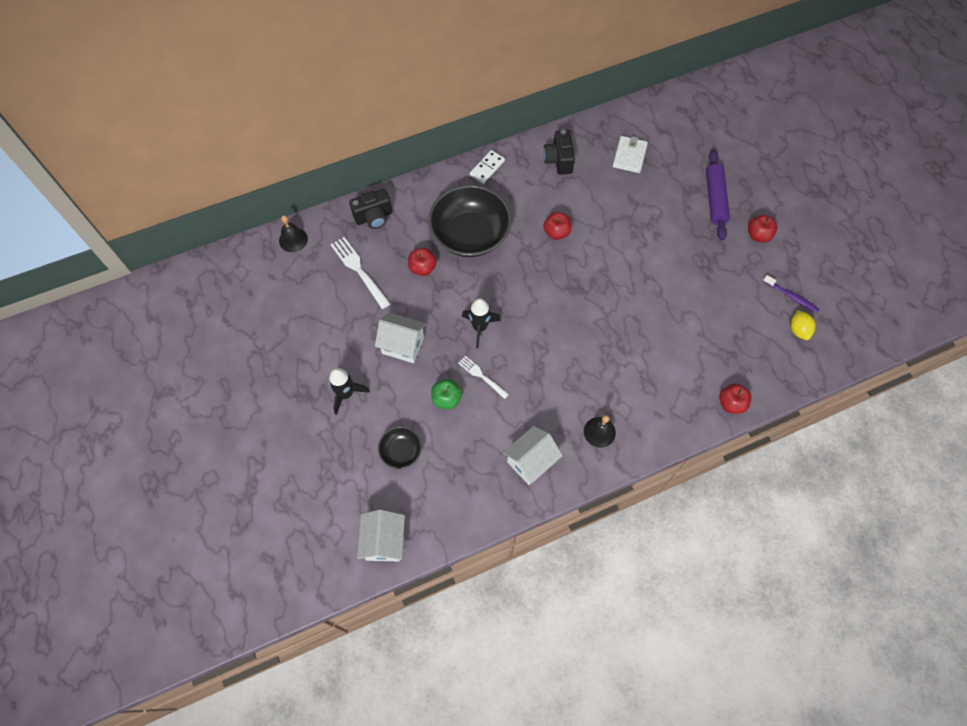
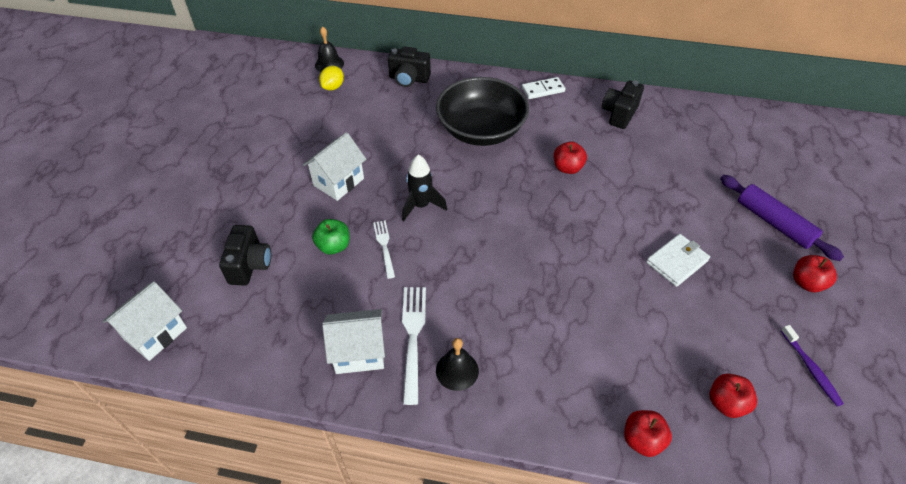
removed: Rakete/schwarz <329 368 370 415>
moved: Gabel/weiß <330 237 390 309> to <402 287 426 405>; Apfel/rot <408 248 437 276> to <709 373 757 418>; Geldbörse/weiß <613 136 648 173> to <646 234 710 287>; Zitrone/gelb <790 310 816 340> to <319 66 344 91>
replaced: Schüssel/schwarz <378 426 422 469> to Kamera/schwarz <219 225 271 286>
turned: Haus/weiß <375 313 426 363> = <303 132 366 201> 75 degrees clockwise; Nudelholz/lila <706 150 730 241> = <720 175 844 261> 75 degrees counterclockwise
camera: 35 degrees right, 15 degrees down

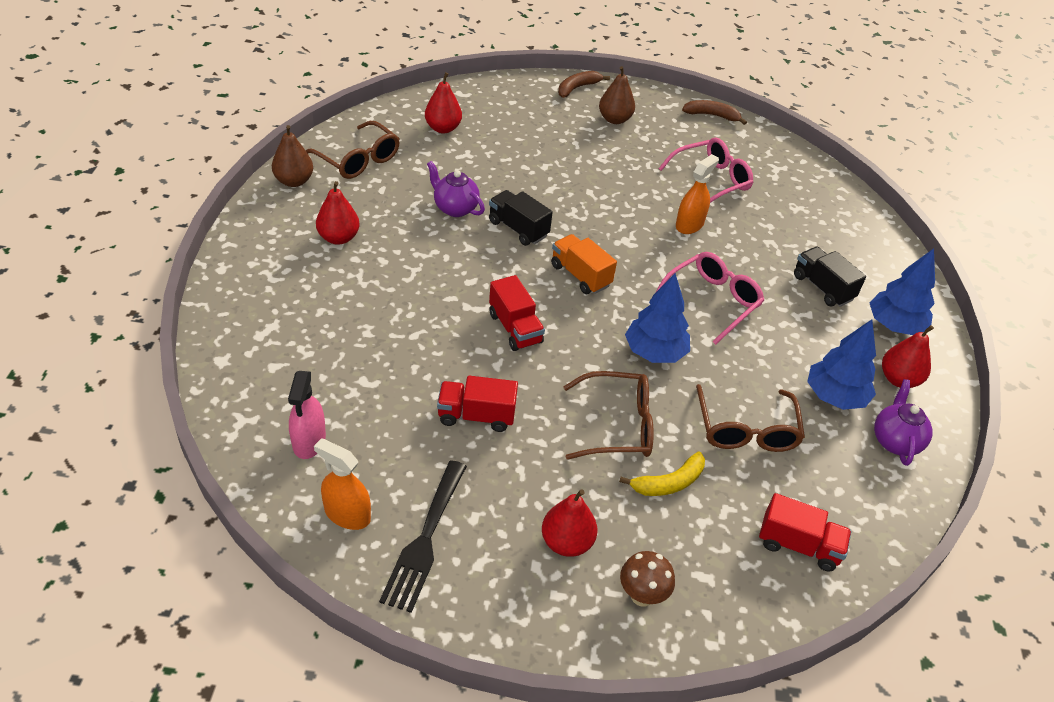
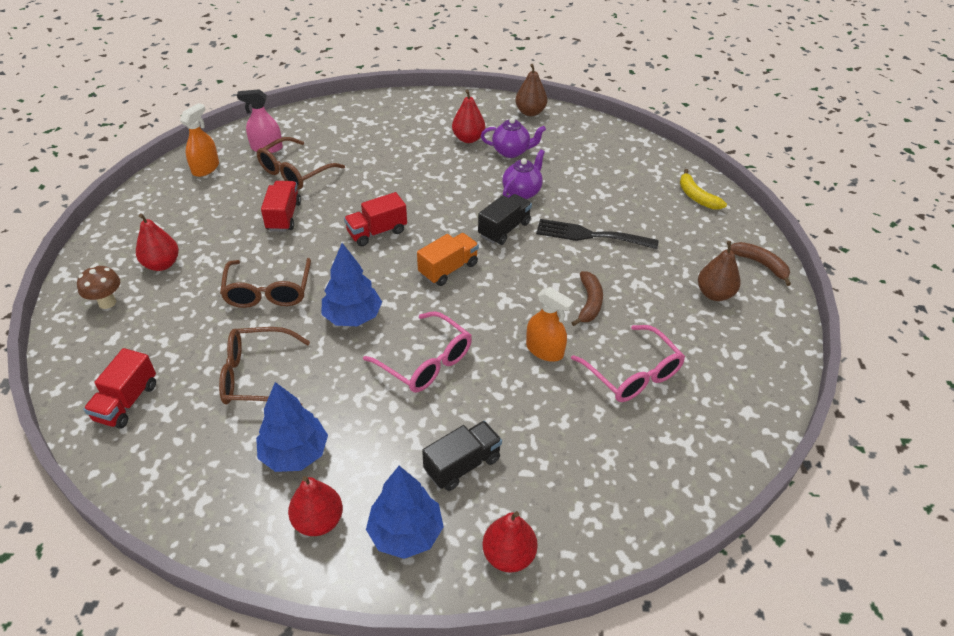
moved: Brille/braun <305 121 400 179> to <257 137 345 190>; Gabel/schwarz <379 460 467 613> to <536 219 659 249>; Birne/rot <425 72 462 134> to <483 511 538 573>; Banane/gelb <619 452 705 496> to <680 169 727 209>; Banane/braun <682 100 747 125> to <571 271 603 326>; Teekanne/lila <874 379 933 466> to <481 118 546 158>
camera: 90 degrees right, 0 degrees up

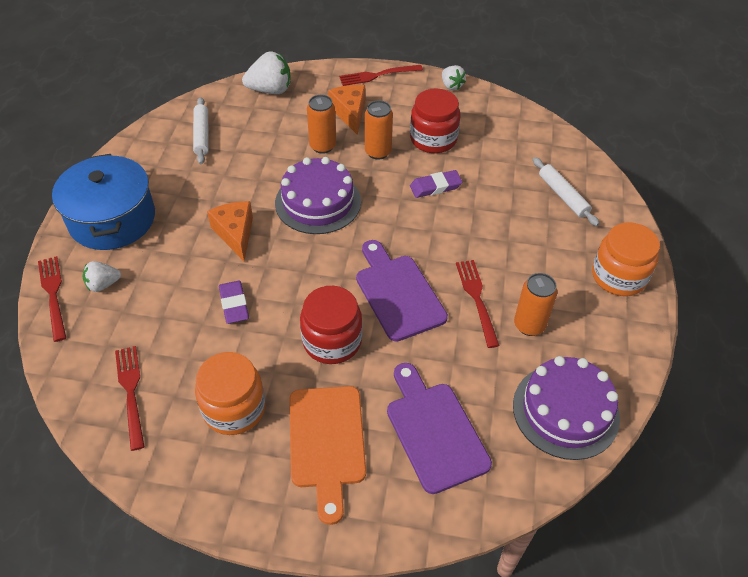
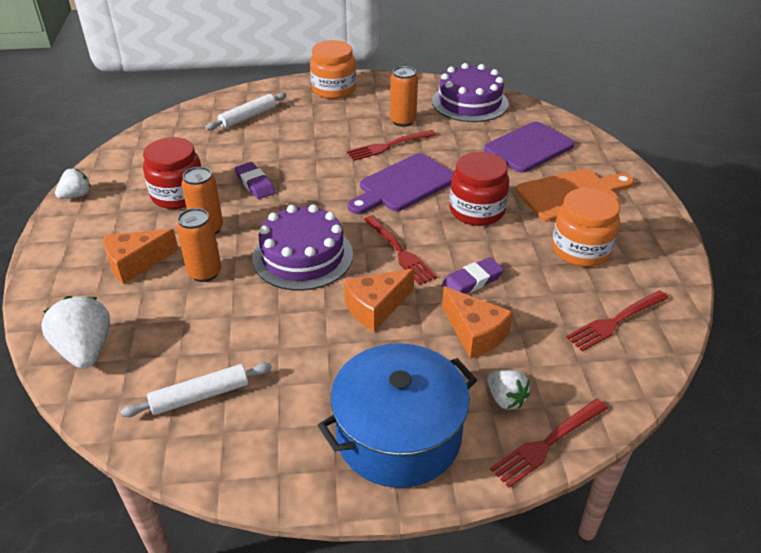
added: Käse/orange <442 286 513 359>
moved: Gabel/rot <339 65 423 86> to <364 215 437 285>
camera: 105 degrees left, 10 degrees down

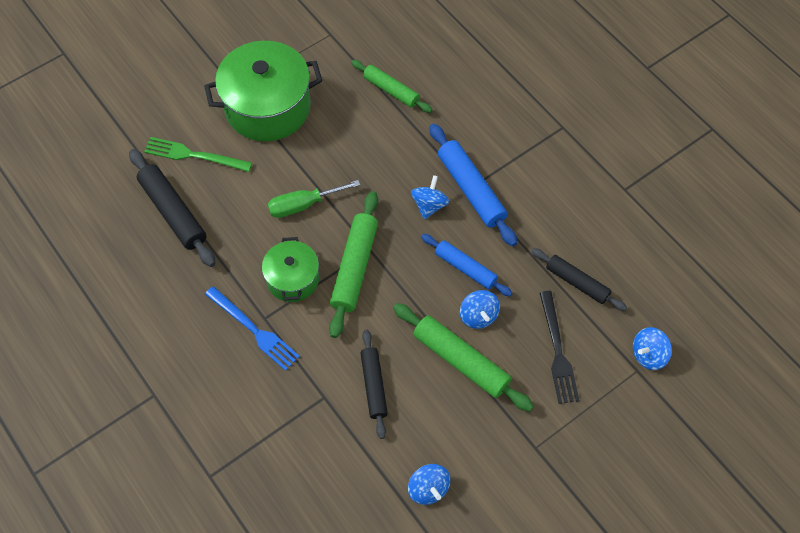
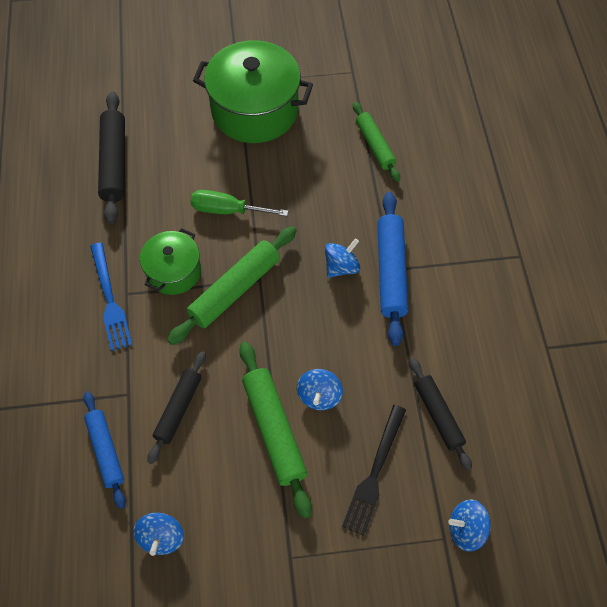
removed: Gabel/grün <144 137 252 172>
moved: Nudelholz/blau <421 234 512 296> to <83 392 126 509>
camera: 30 degrees right, 0 degrees up

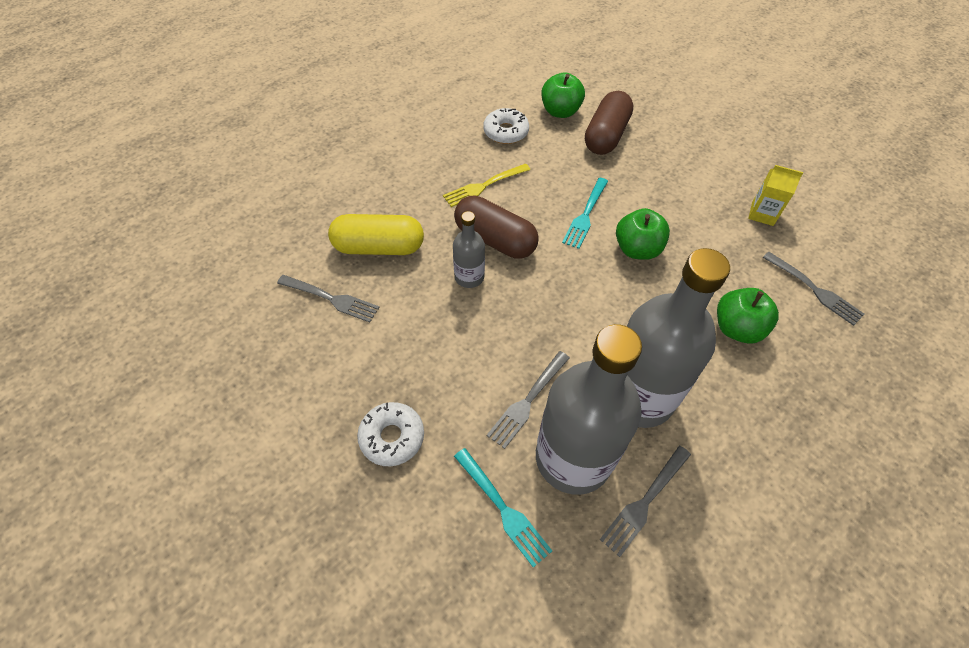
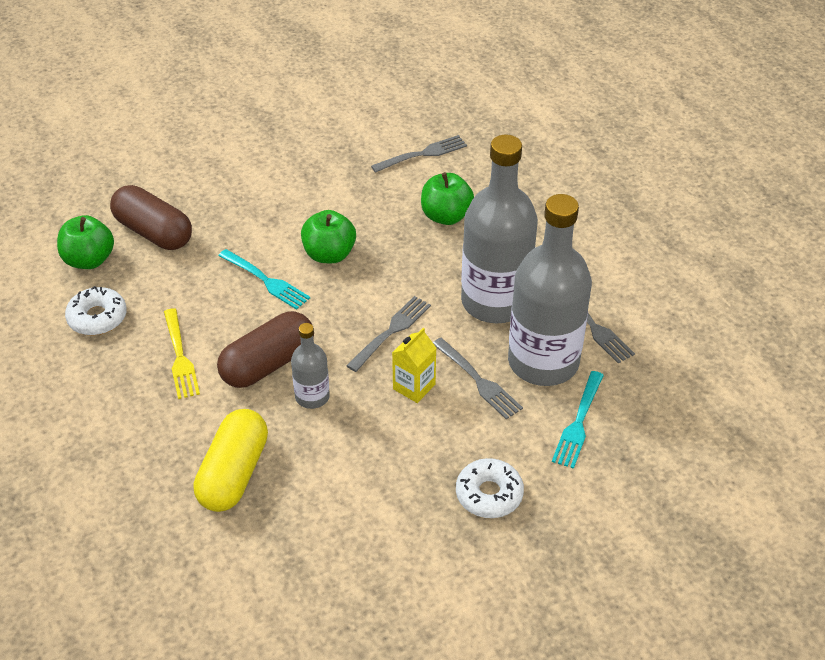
moved: Gabel/grau <277 275 379 323> to <346 296 431 372>; Getränkekarton/gelb <748 165 803 226> to <392 328 436 403>
turned: Gabel/türkis <454 448 552 568> = <552 371 604 469> 135 degrees clockwise
camera: 75 degrees left, 10 degrees down

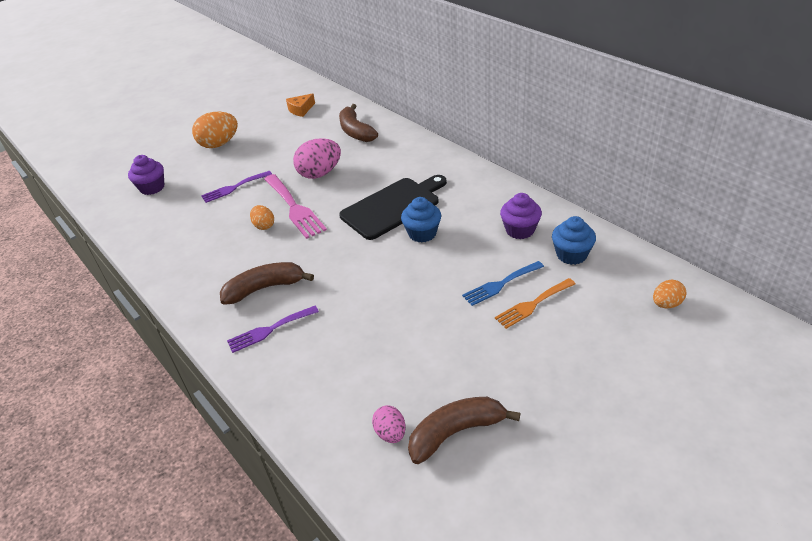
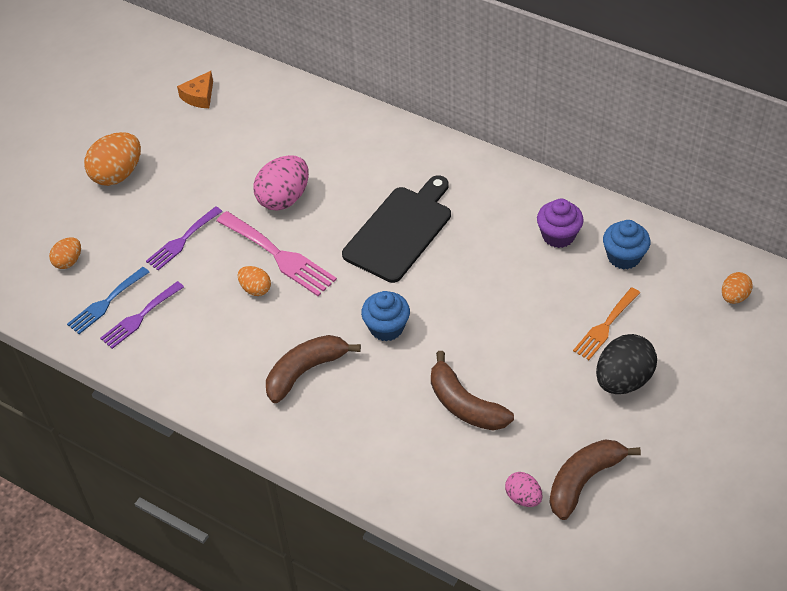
added: Ei/schwarz <596 334 657 394>
moved: Gabel/lila <227 306 319 353> to <100 281 184 349>; Banane/braun <339 104 378 142> to <431 351 514 431>; Muffin/blau <401 197 441 243> to <361 291 410 341>; Gabel/blau <462 261 544 306> to <67 267 150 334>
replaced: Muffin/lila <128 155 164 195> to Ei/orange <49 237 81 269>
camera: 20 degrees left, 10 degrees up

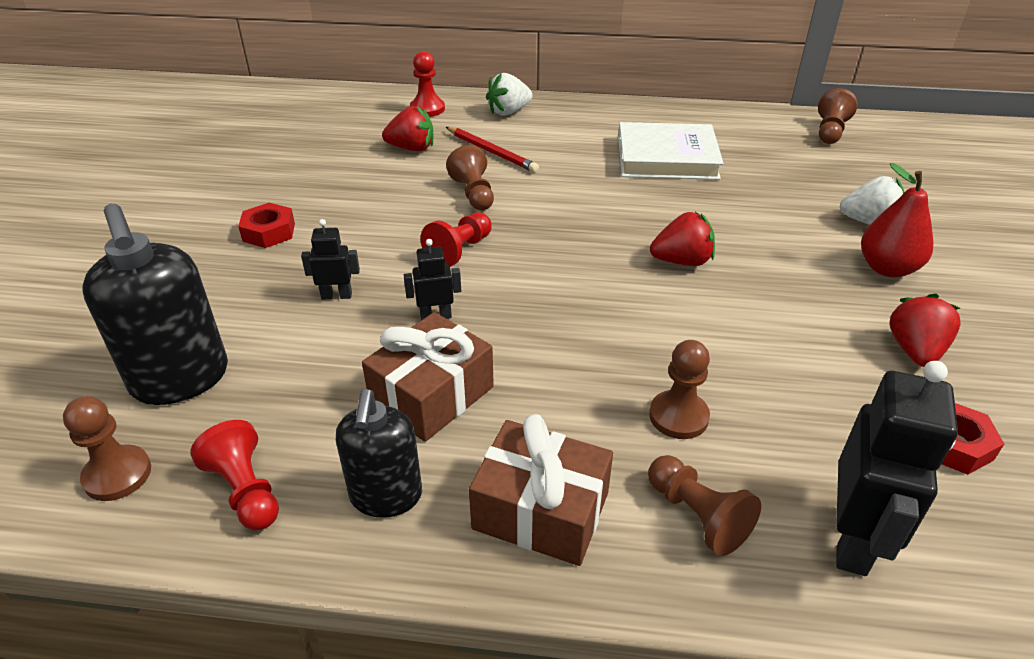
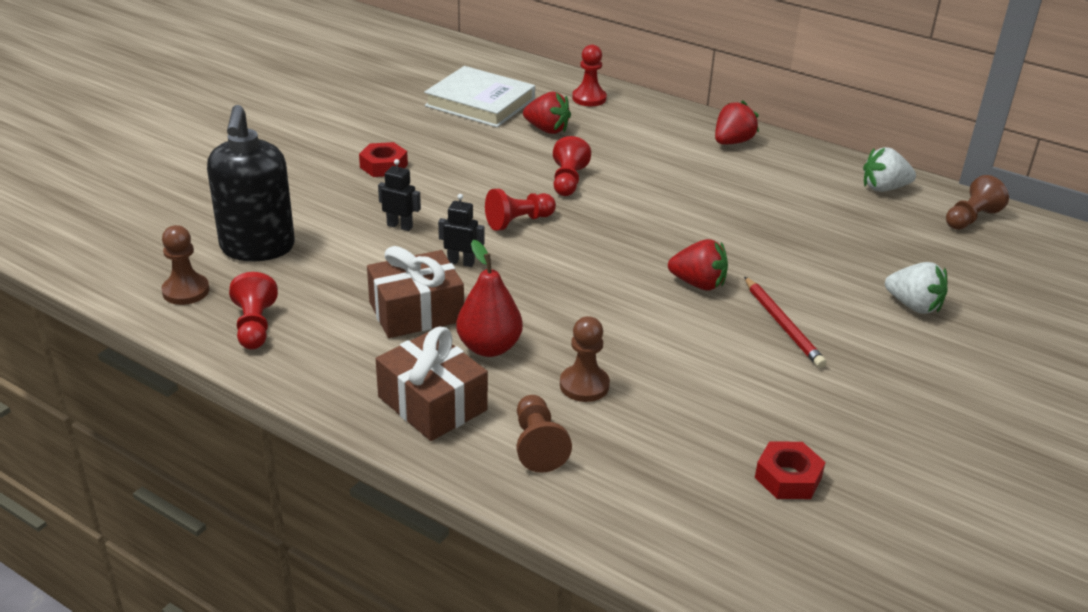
removed: Seifenspender/schwarz <336 389 422 518>; Roboter/schwarz <836 361 958 576>
moved: Bleistift/rot <446 127 539 172> to <744 276 827 368>; Erdbeere/weiß <486 73 533 116> to <863 147 916 192>; Buch/weiß <618 122 724 180> to <424 66 535 127>; Birne/rot <861 163 933 278> to <456 240 523 357>; Erdbeere/rot <890 294 961 367> to <715 100 759 145>
recoloured: Bauer/braun <446 145 494 210> to Bauer/rot <553 136 591 196>
camera: 25 degrees right, 5 degrees down

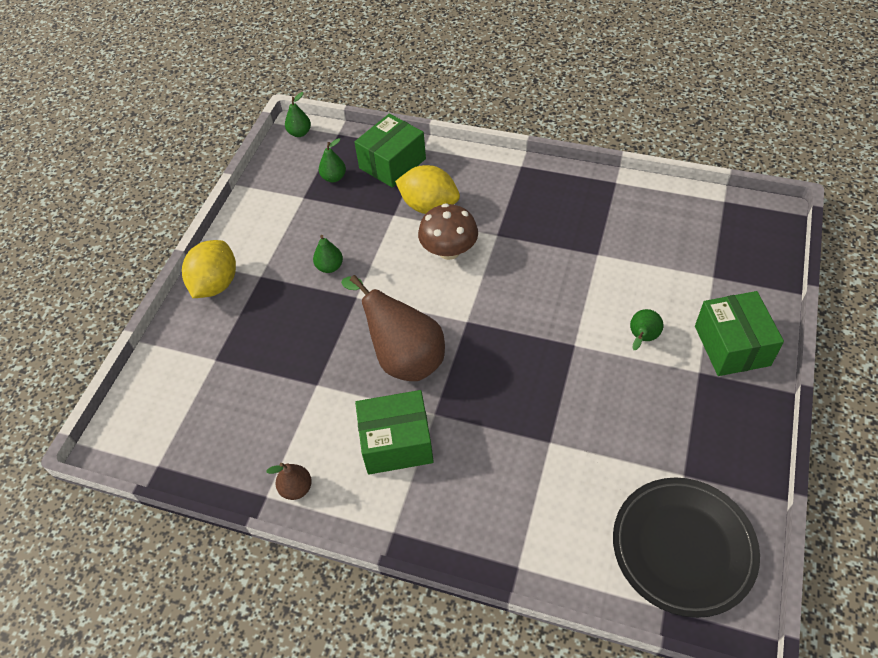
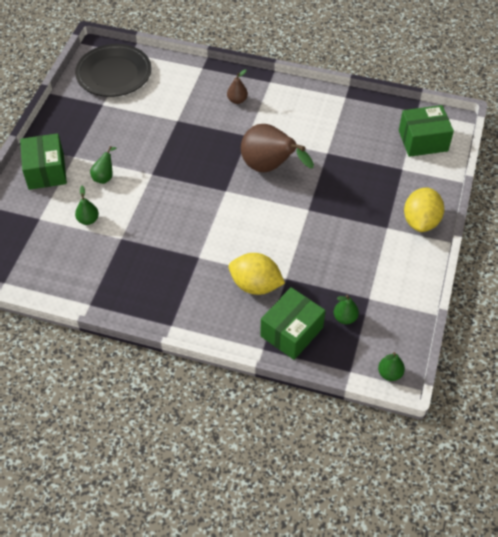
removed: Pilz/braun <418 203 478 260>
moved: Birne/braun <266 463 312 500> to <227 69 248 104>; Birne/grün <313 235 343 273> to <75 186 99 225>; Schachtel/grün <355 390 434 475> to <399 105 454 157>
camera: 175 degrees right, 0 degrees up

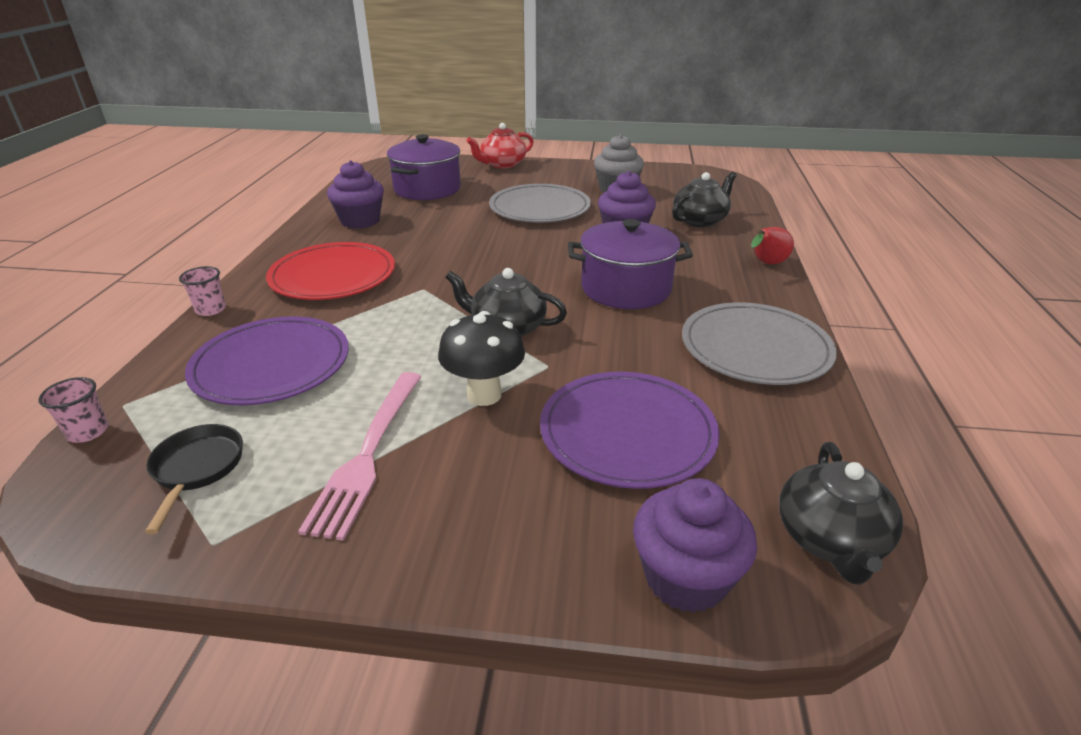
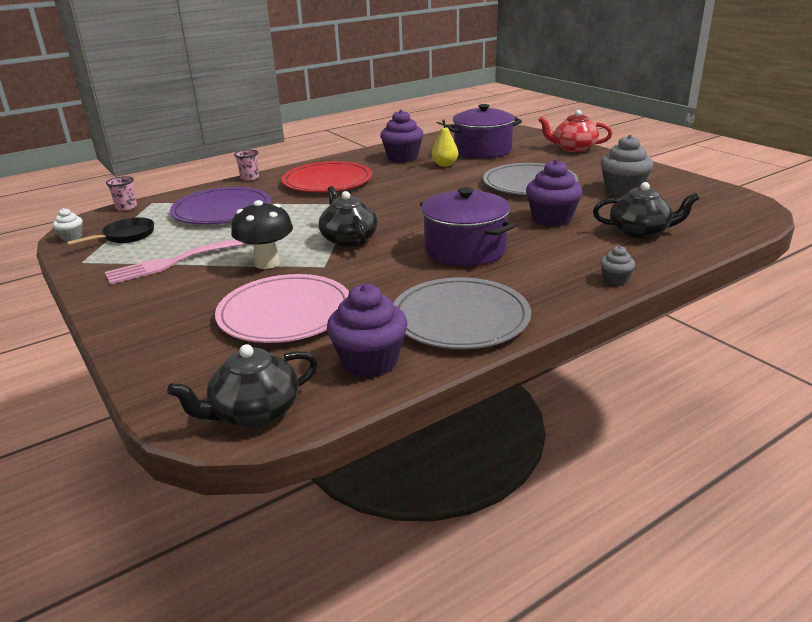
added: Muffin/weiß <53 208 83 241>; Birne/gelb <431 119 458 167>
moved: Muffin/lila <633 478 757 613> to <327 284 408 378>
replaced: Birne/rot <751 227 794 264> to Muffin/grau <600 246 635 285>
recoloured: Teller/lila <540 371 720 489> to Teller/rosa <215 274 349 343>
camera: 50 degrees right, 5 degrees down

